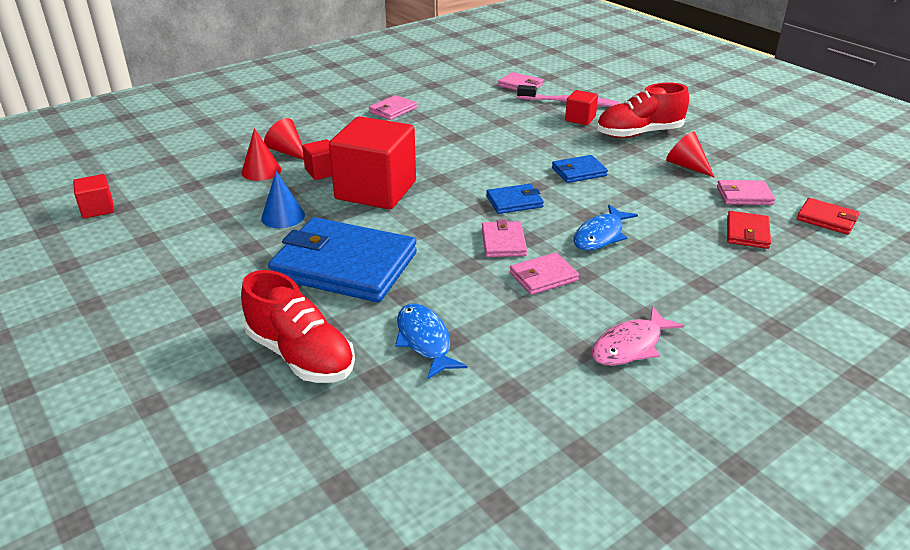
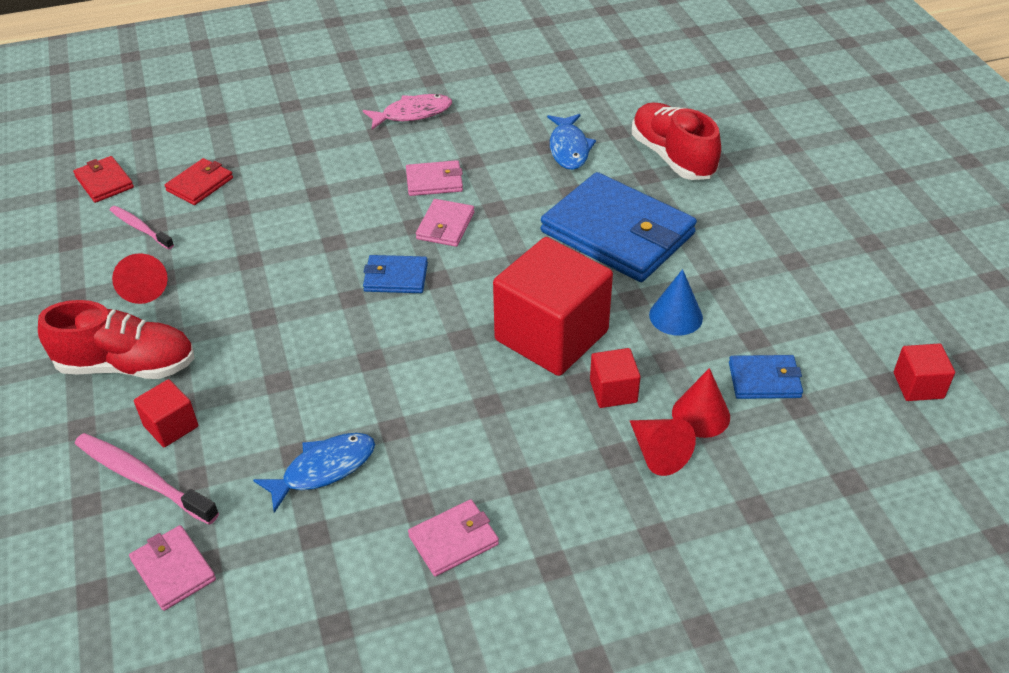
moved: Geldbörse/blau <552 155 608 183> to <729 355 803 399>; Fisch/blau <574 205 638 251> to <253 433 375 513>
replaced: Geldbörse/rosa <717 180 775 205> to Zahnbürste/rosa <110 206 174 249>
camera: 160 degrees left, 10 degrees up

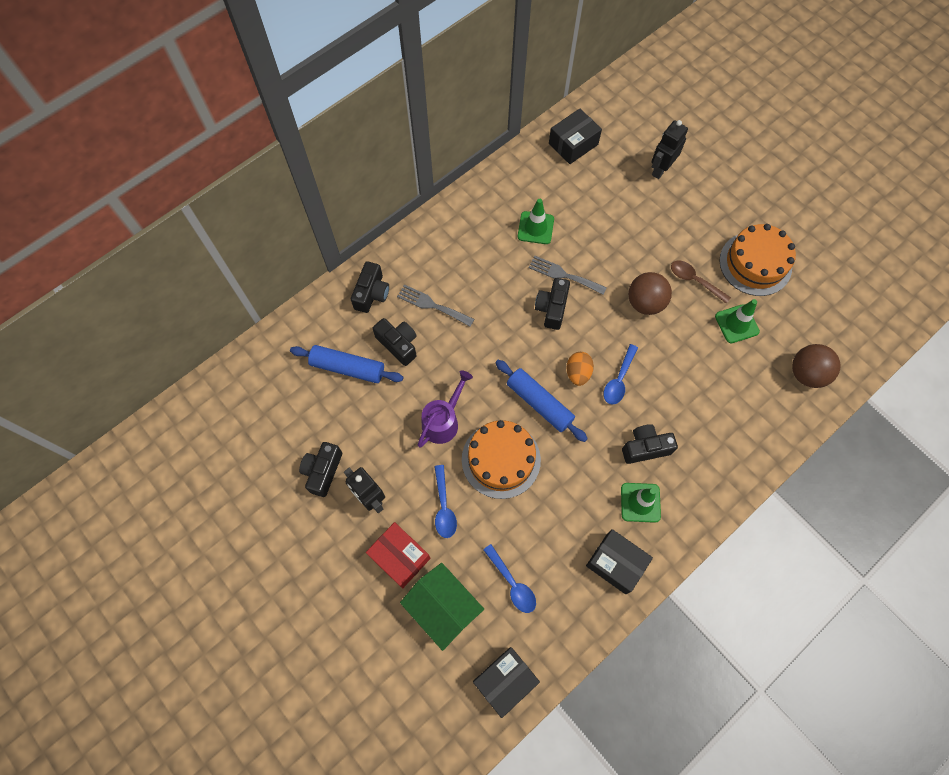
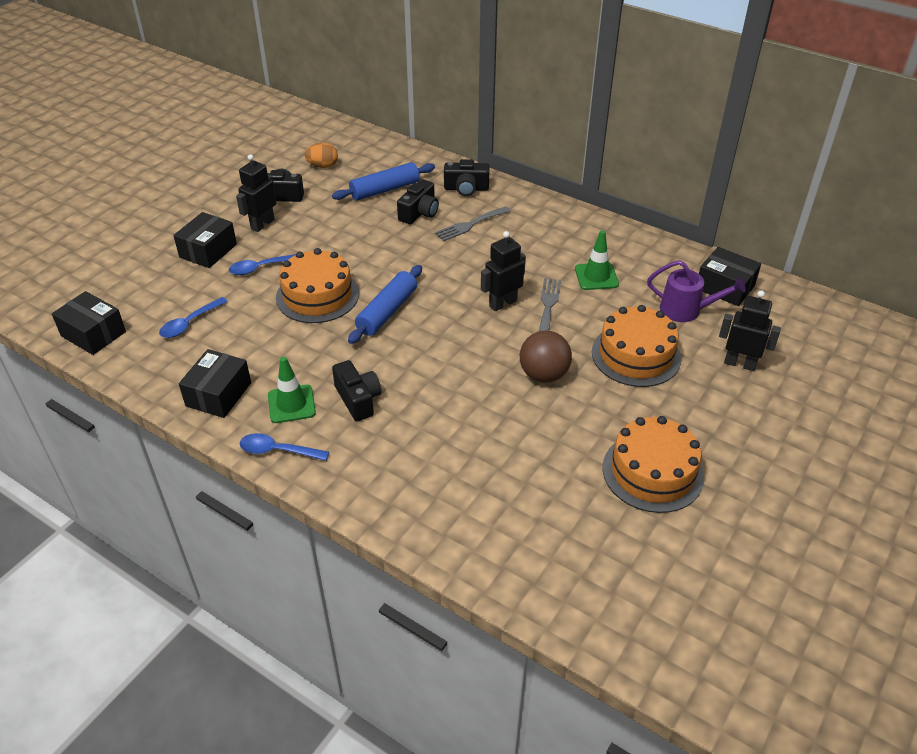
removed: Haus/grün <400 563 484 651>; Löffel/braun <671 261 731 304>; Leitkegel/grün <715 299 760 343>; Ball/braun <792 344 841 388>
added: Kuchen/orange <592 305 681 387>
moved: Gießkanne/lila <418 370 473 447> to <647 260 746 322>; Ei/orange <566 352 594 386> to <305 143 338 168>; Löffel/blau <603 344 638 405> to <240 433 329 461>
replaced: Kamera/schwarz <535 278 570 330> to Roboter/schwarz <481 231 526 311>
recoloured: Schachtel/rot <366 522 430 588> to Schachtel/schwarz <173 212 237 268>
turned: Nudelholz/blau <290 345 403 383> = <332 162 435 201> 60 degrees clockwise; Gabel/grau <397 284 474 327> = <435 206 511 241> 135 degrees counterclockwise
camera: 75 degrees right, 25 degrees down

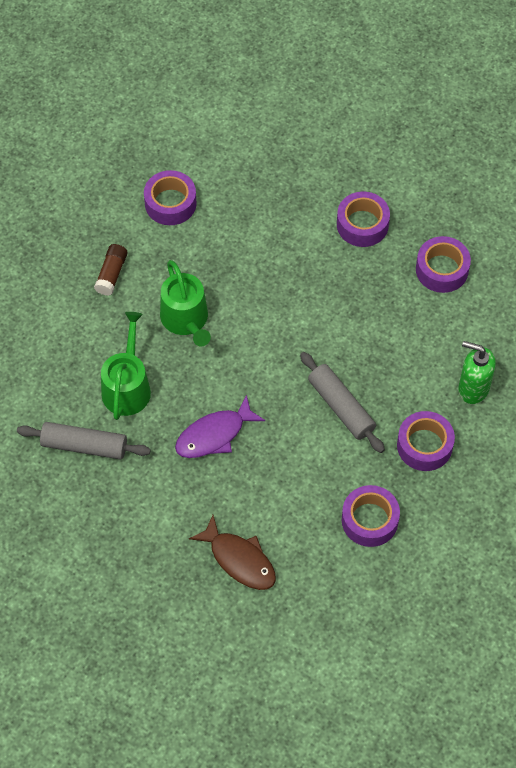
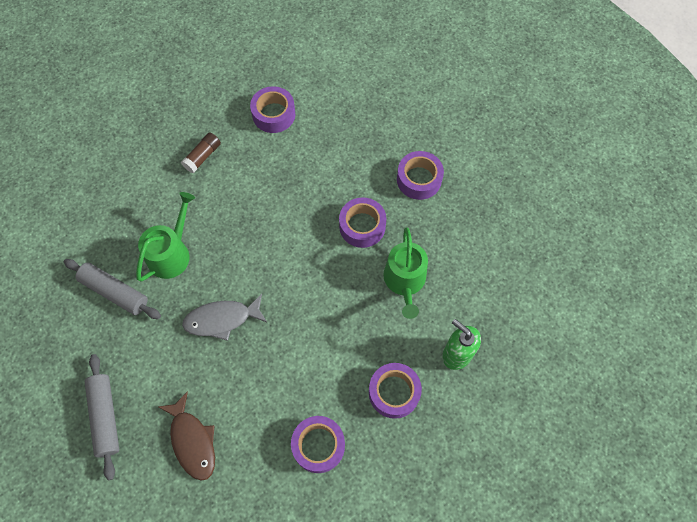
moved: Gießkanne/grün <160 260 211 347> to <383 228 428 319>; Nudelholz/grau <300 352 385 453> to <85 354 119 480>; Klebeband/lila <416 236 471 293> to <339 197 386 248>
recoloured: Fisch/lila <175 394 265 458> to Fisch/grau <182 294 267 341>
camera: 20 degrees right, 5 degrees up

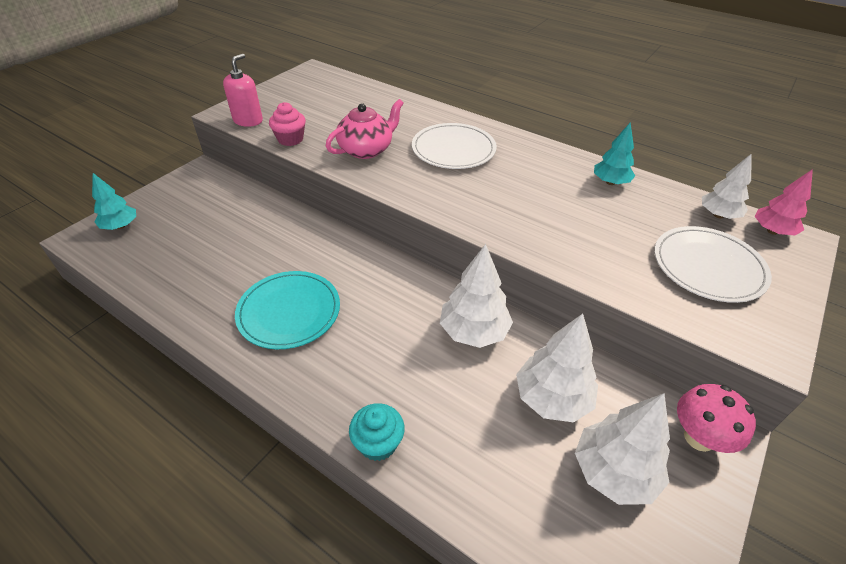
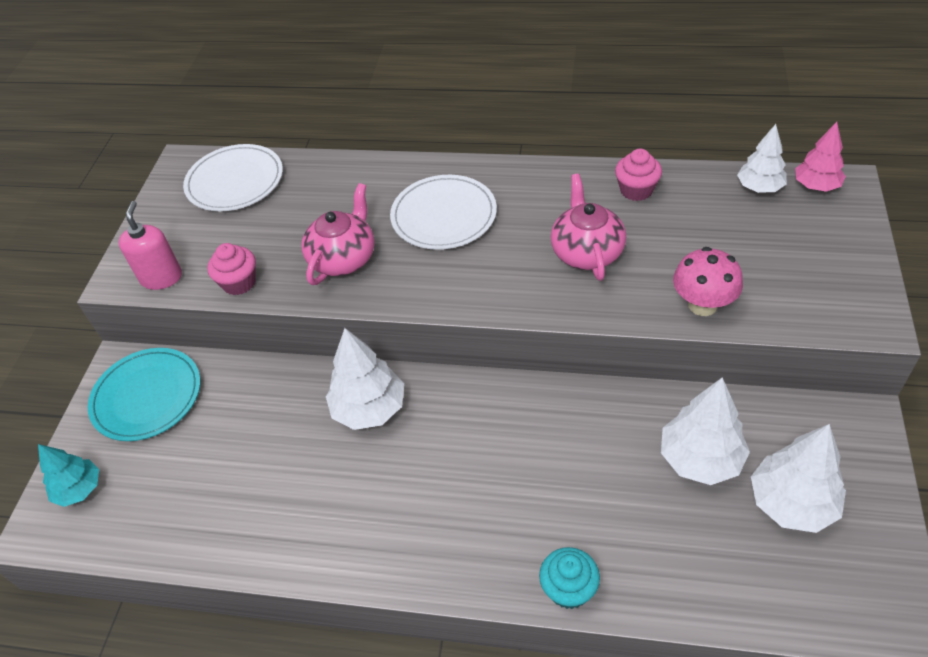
added: Teekanne/rosa <551 174 626 281>
moved: Teller/türkis <235 271 340 349> to <88 348 200 441>; Baum/weiß <440 244 513 348> to <326 328 404 430>; Teller/weiß <654 226 772 303> to <183 144 283 211>; Pilz/rosa <677 384 756 453> to <673 247 743 316>
replaced: Baum/türkis <594 123 635 185> to Muffin/rosa <615 149 662 201>
camera: 20 degrees left, 5 degrees up

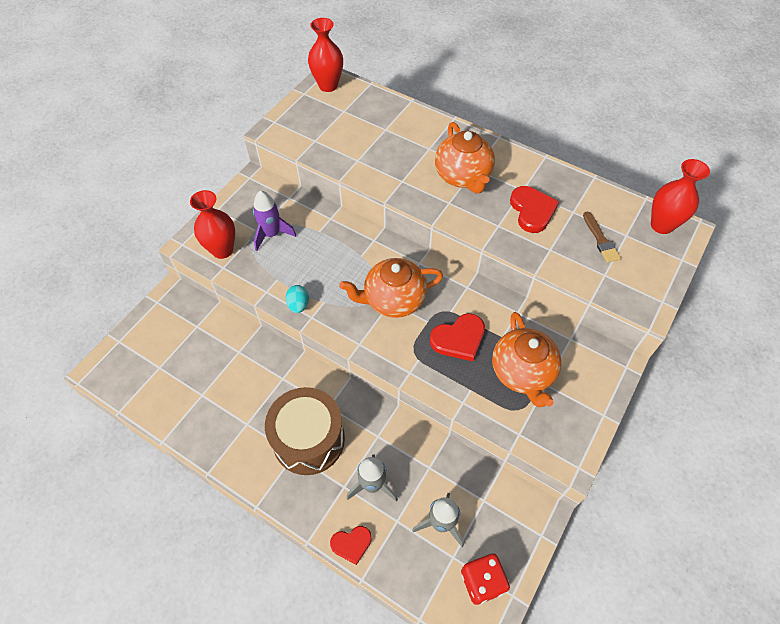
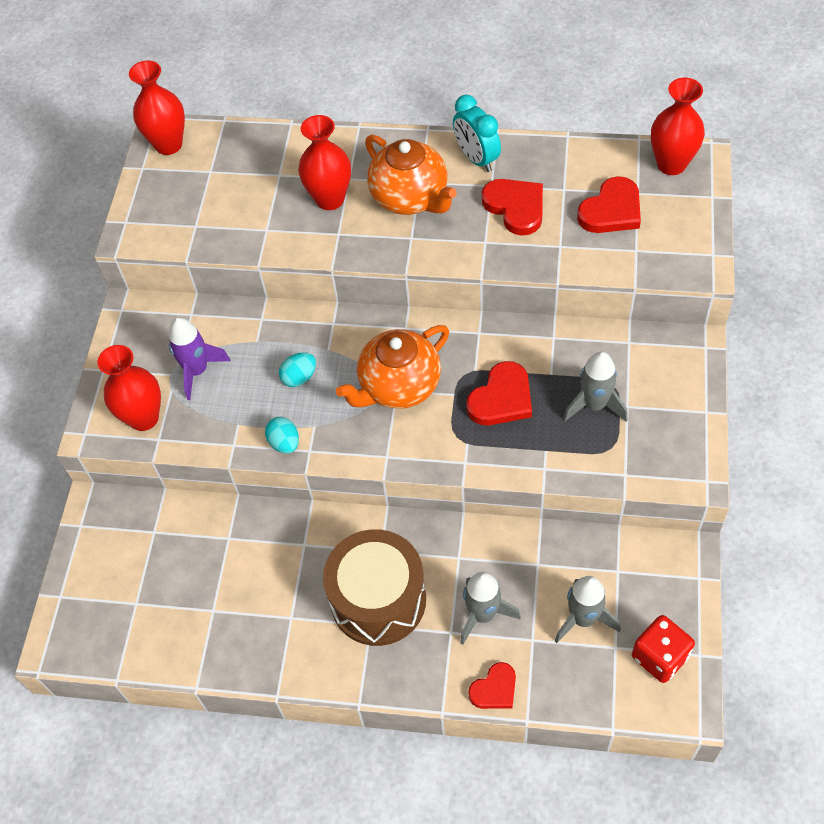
added: Ei/türkis <279 352 316 387>; Vase/rot <298 115 351 210>; Wecker/türkis <453 95 501 172>
replaced: Teekanne/orange <492 312 561 407> to Rakete/grau <563 352 628 422>; Pinsel/braun <583 211 621 263> to Herz/rot <577 176 641 233>
camera: 20 degrees left, 0 degrees up

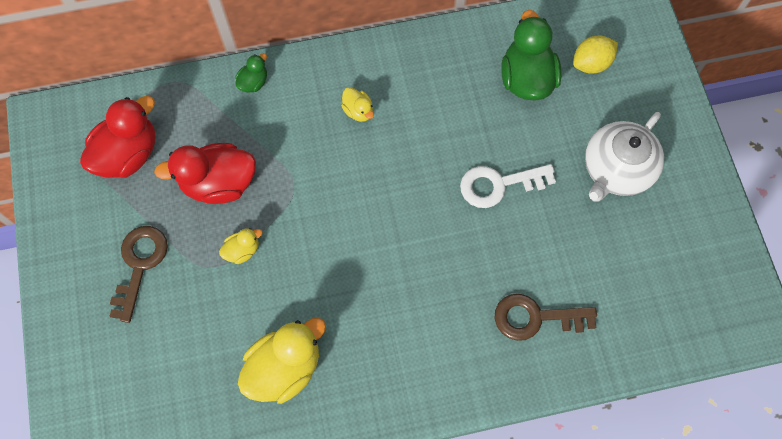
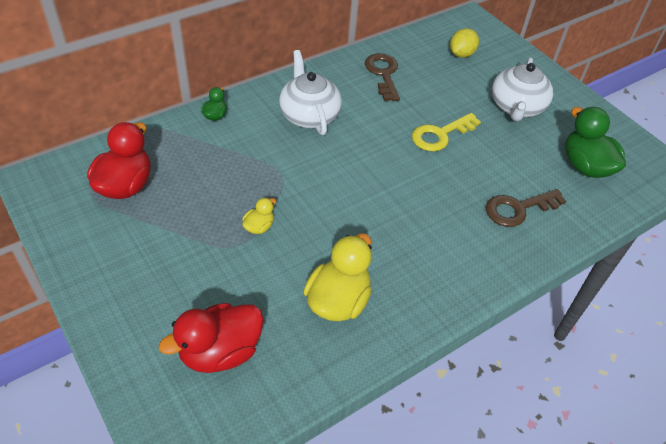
moved: Schlüssel/braun <109 226 168 323> to <365 53 400 101>; Ente/rot <154 143 256 204> to <159 303 264 373>; Ente/grün <501 10 562 100> to <565 107 626 178>
replaced: Ente/gelb <341 87 374 122> to Teekanne/weiß <279 50 342 135>
recoloured: Schlüssel/weiß <460 164 556 208> to Schlüssel/gelb <412 113 481 151>
camera: 25 degrees left, 20 degrees down

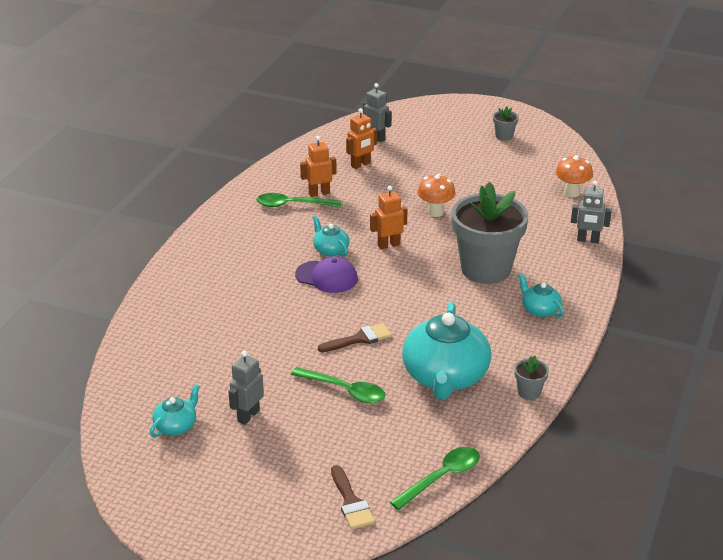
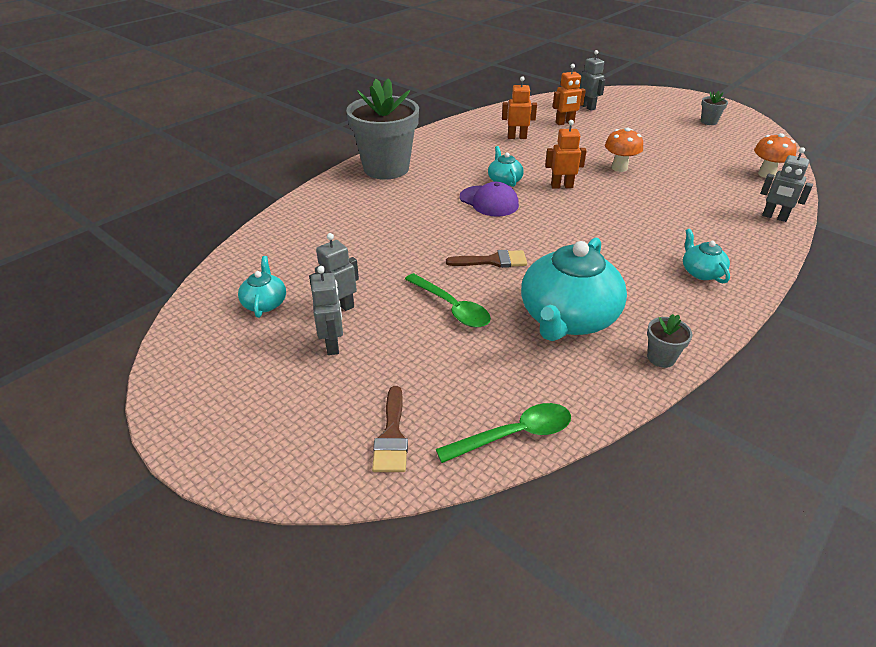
removed: Löffel/grün <256 193 341 207>
added: Roboter/grau <311 266 343 355>
moved: Blumentopf/grau <452 182 528 284> to <346 78 419 179>
turned: Teekanne/türkis <150 384 200 437> = <238 256 286 318> 60 degrees counterclockwise
camera: 20 degrees right, 5 degrees up

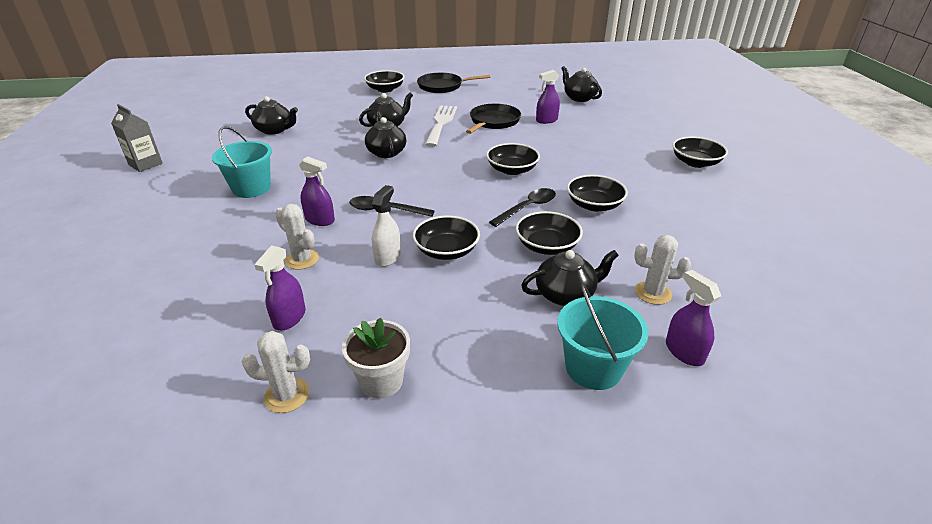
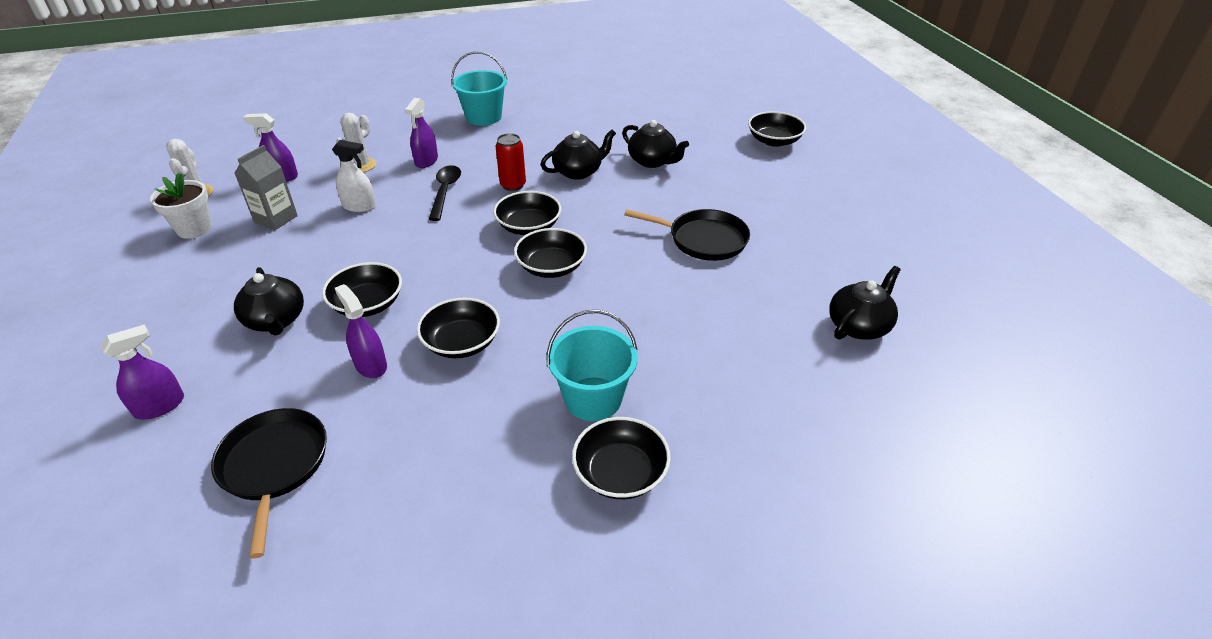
removed: Teekanne/schwarz <245 96 298 135>; Gabel/weiß <425 105 457 147>; Löffel/schwarz <489 188 556 227>; Kaktus/weiß <634 235 691 305>
added: Dose/rot <496 133 526 191>
moved: Getränkekarton/grau <111 104 163 172> to <235 145 298 230>; Schüssel/schwarz <413 215 480 260> to <493 191 561 235>; Pfanne/schwarz <417 73 490 93> to <211 408 327 558>; Sprühflasche/lila <536 70 560 124> to <335 284 387 378>; Eimer/türkis <557 283 649 390> to <546 310 638 421>
camera: 80 degrees right, 5 degrees up

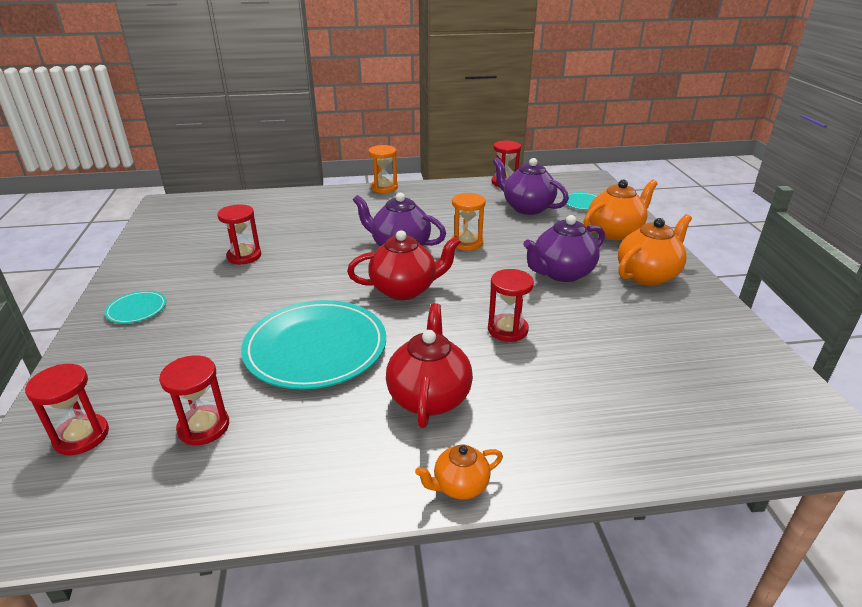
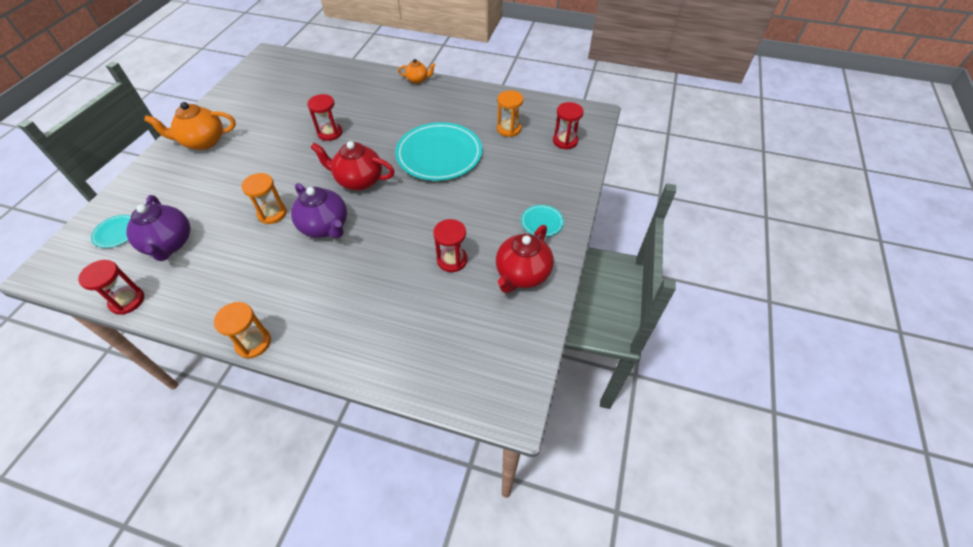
removed: Teekanne/lila <523 215 605 282>; Teekanne/orange <583 180 658 240>
moved: Teekanne/rot <386 303 473 428> to <496 225 554 293>
recoloured: Sanduhr/rot <159 355 229 445> to Sanduhr/orange <497 90 523 137>
camera: 155 degrees left, 20 degrees up

